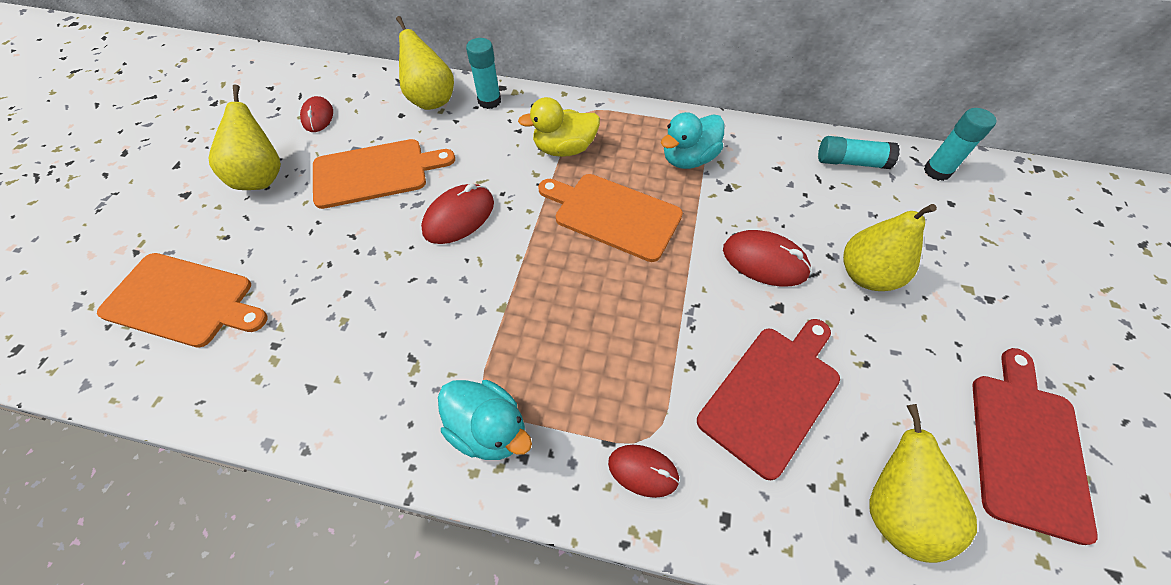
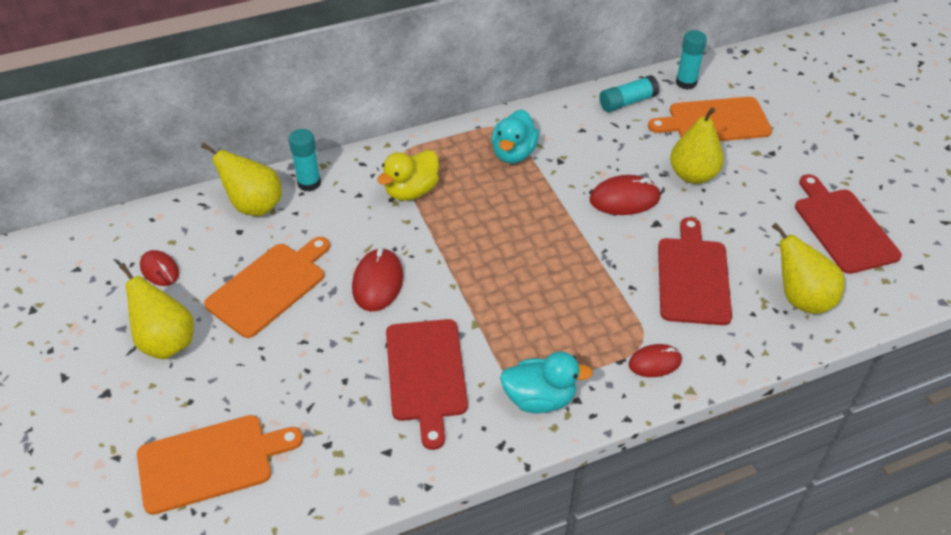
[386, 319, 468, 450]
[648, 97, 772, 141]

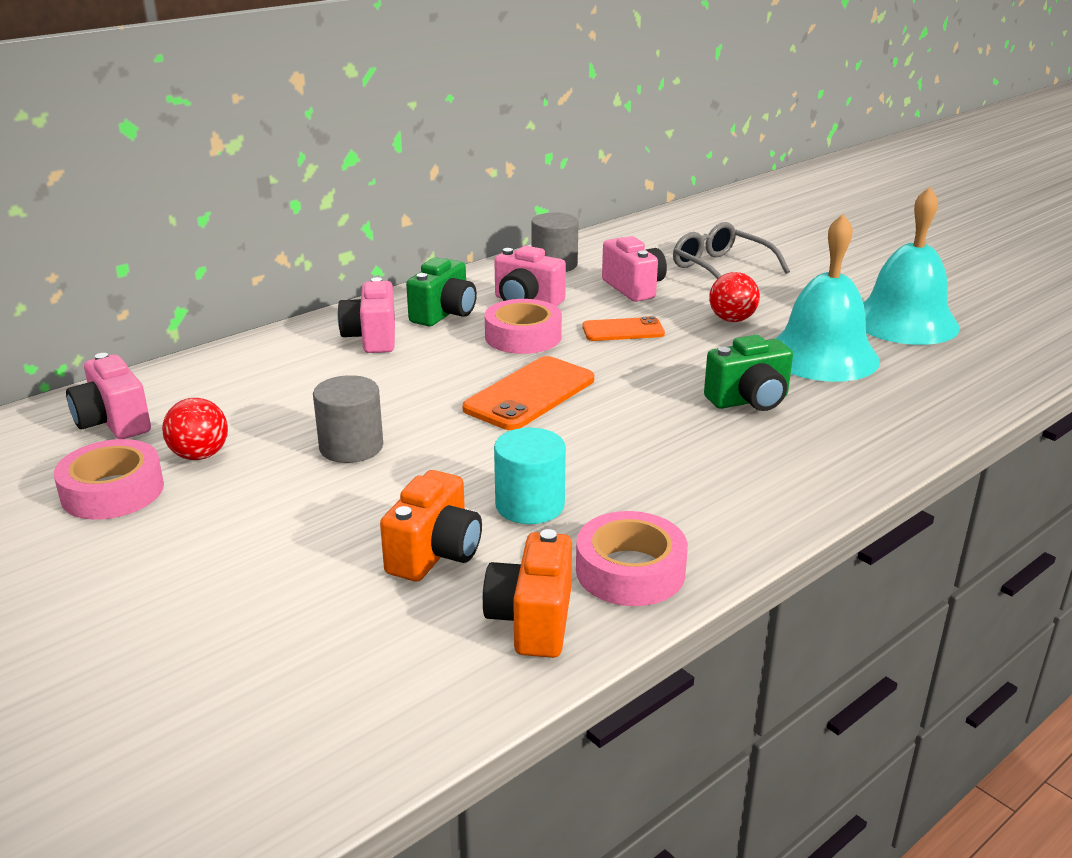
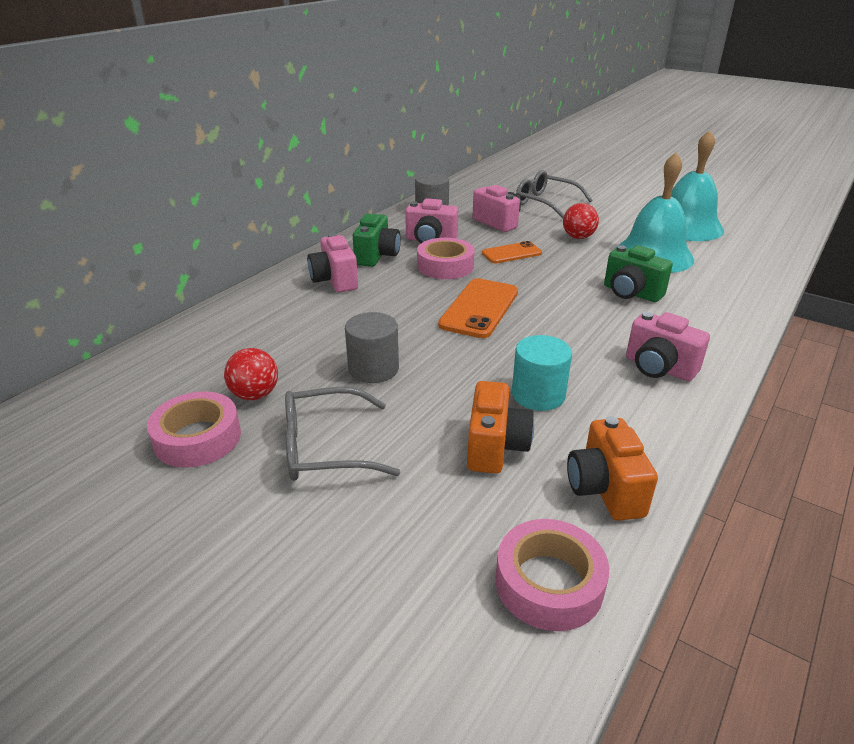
[285, 387, 400, 481]
[496, 519, 609, 631]
[604, 245, 673, 302]
[626, 312, 710, 381]

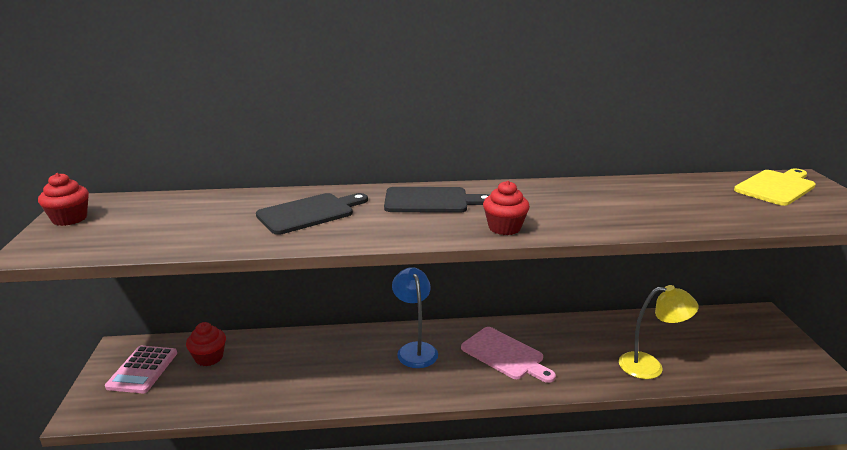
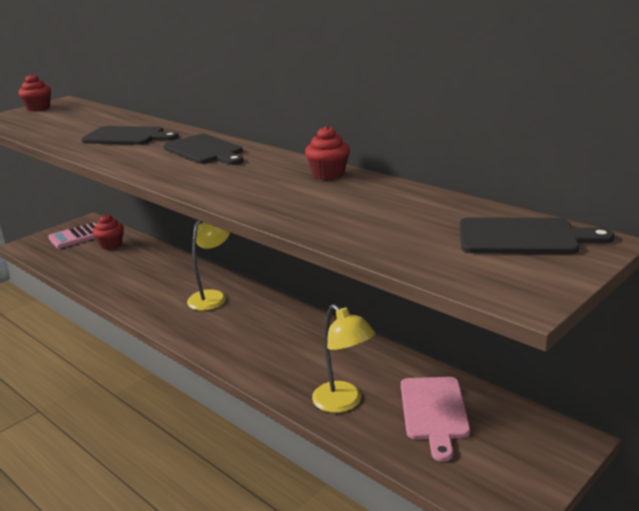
[187, 220, 230, 311]
[305, 126, 350, 180]
[401, 377, 470, 462]
[459, 218, 615, 254]

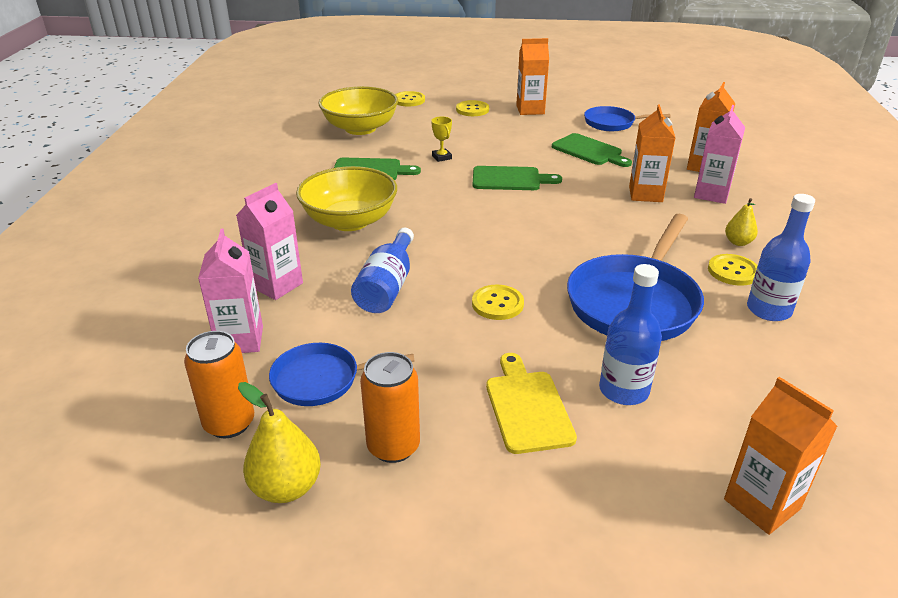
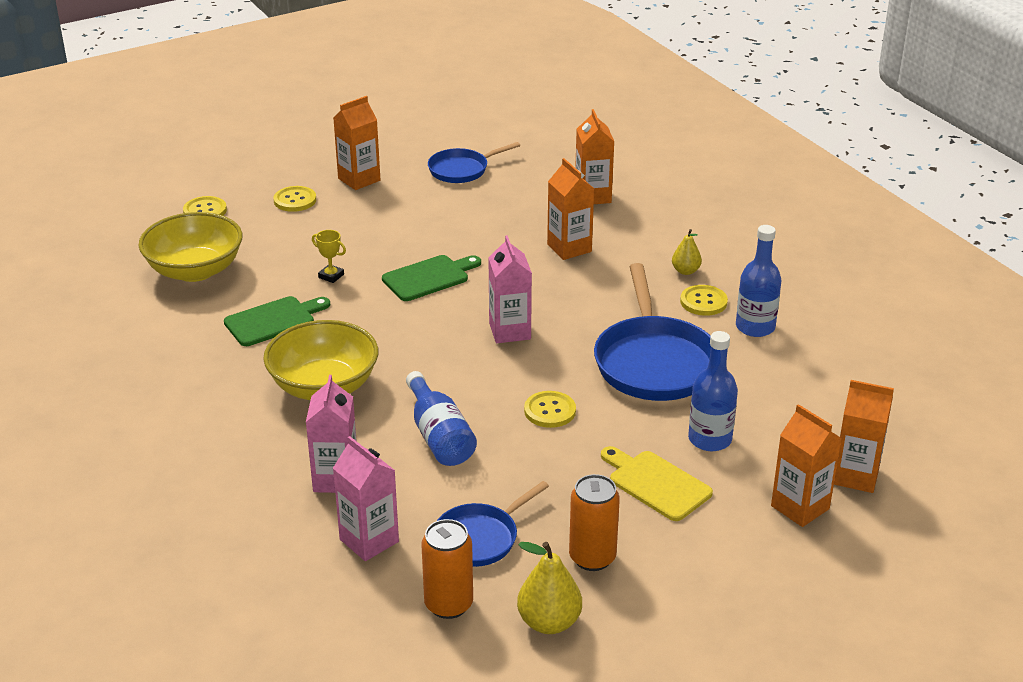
[488, 235, 532, 343]
[771, 404, 842, 527]
[552, 133, 632, 167] (first image)

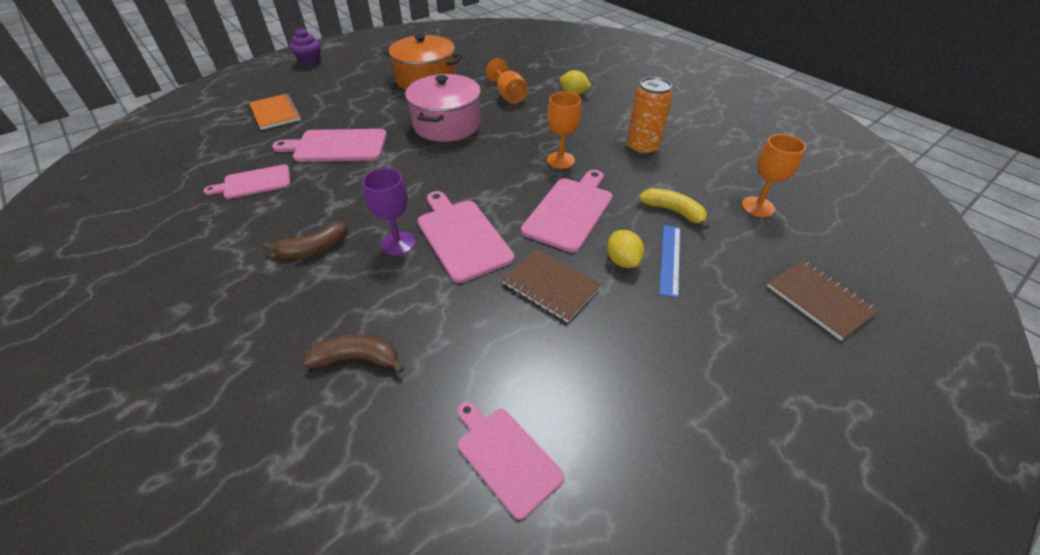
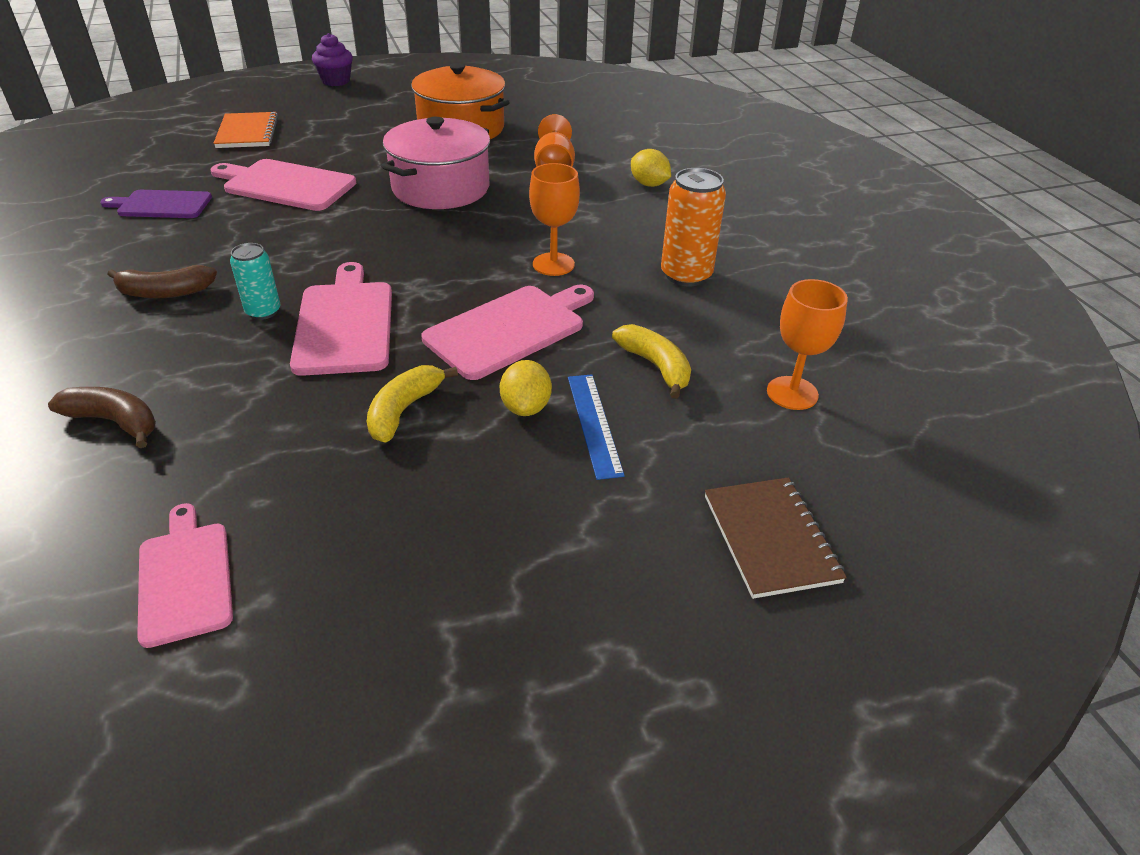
[100, 190, 212, 218]
[230, 243, 280, 320]
[367, 365, 458, 443]
[568, 374, 625, 480]

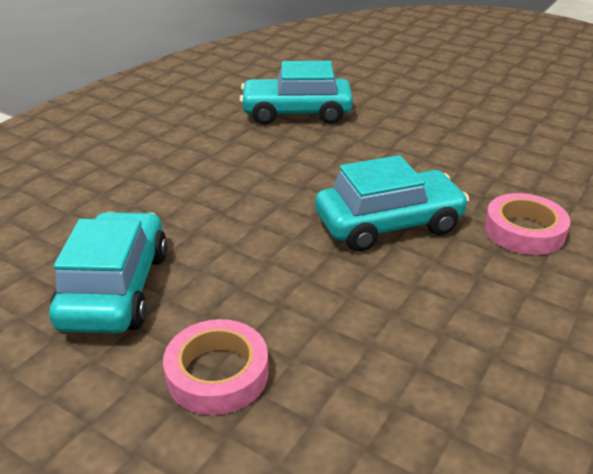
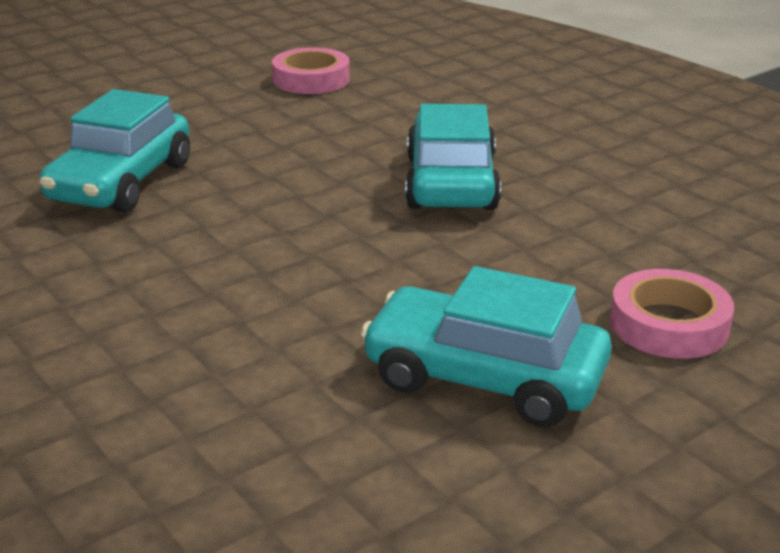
[272, 47, 350, 94]

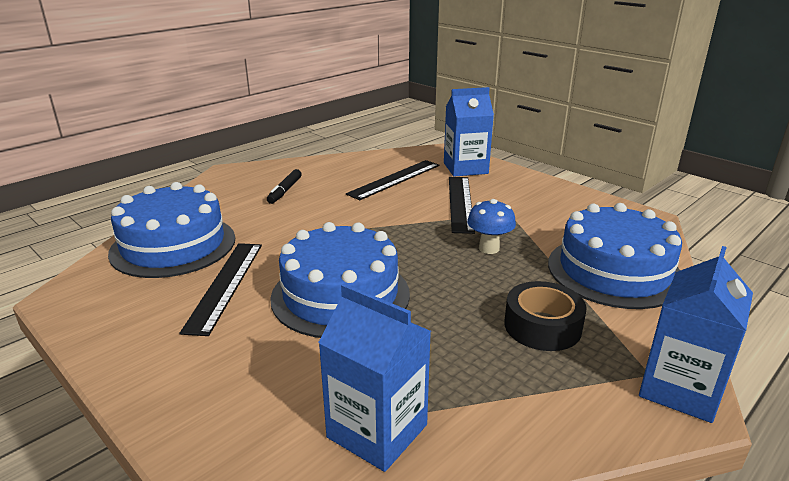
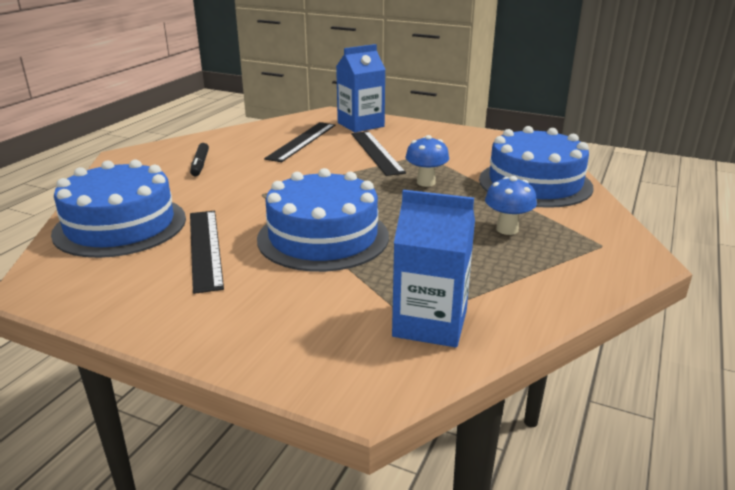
[485, 176, 537, 235]
[639, 246, 753, 423] (first image)

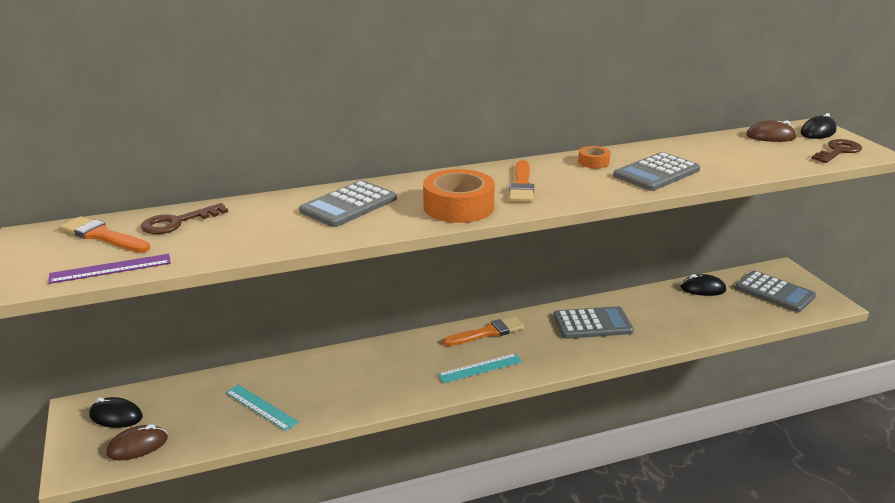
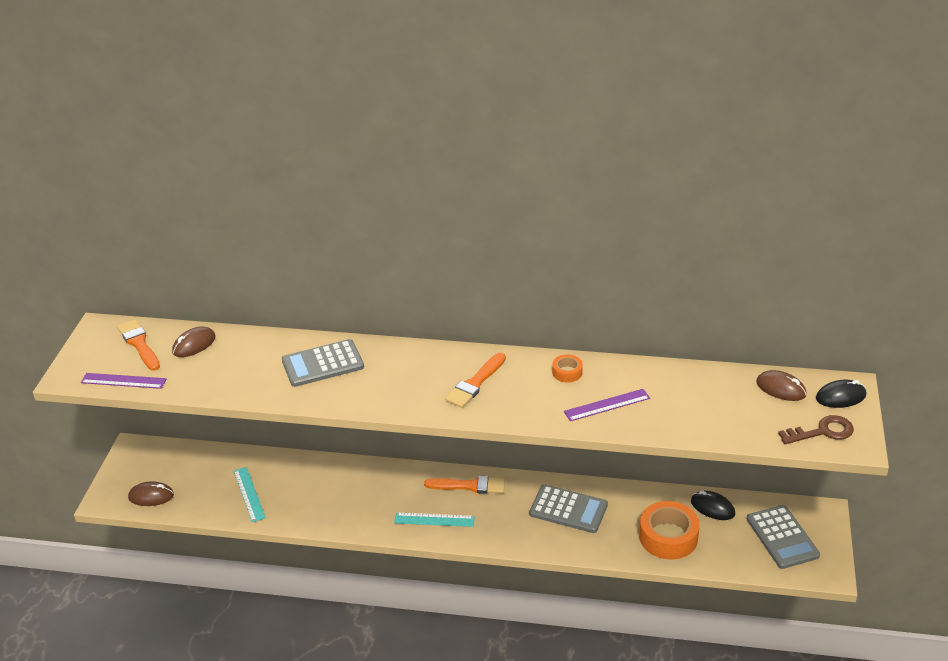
[172, 326, 216, 357]
[564, 389, 650, 421]
[639, 501, 700, 560]
[89, 397, 143, 428] (first image)

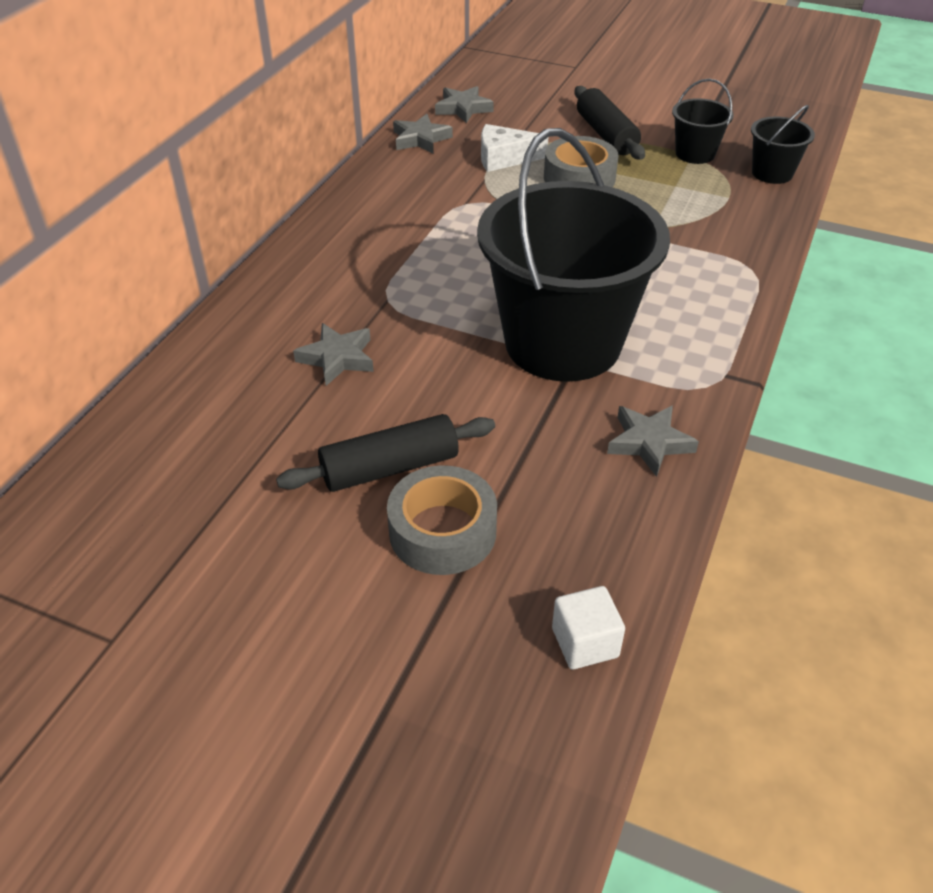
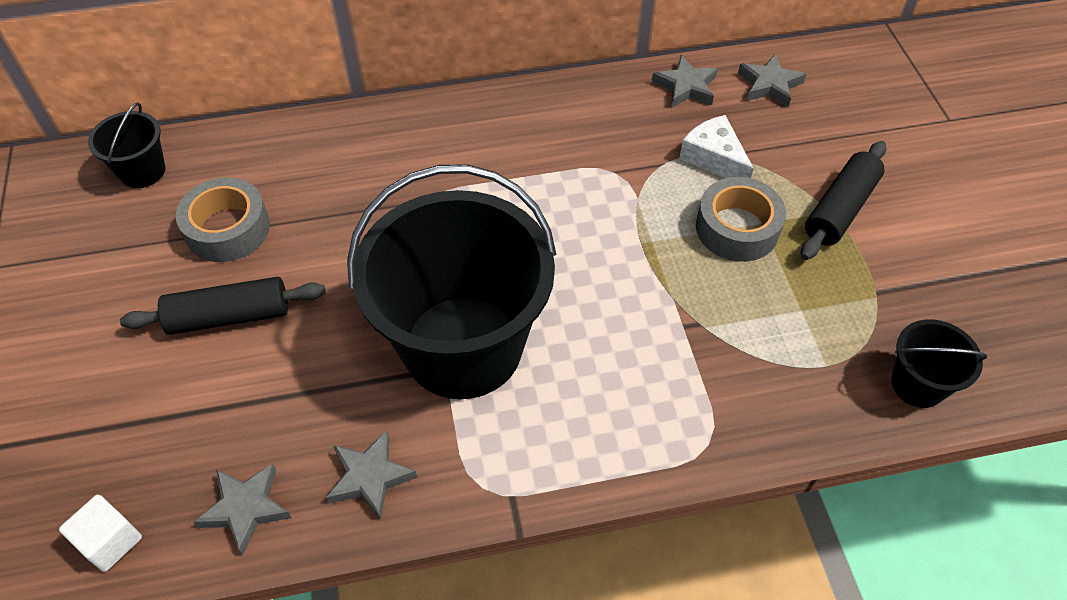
[88, 102, 166, 188]
[120, 277, 326, 335]
[176, 177, 270, 262]
[194, 463, 291, 555]

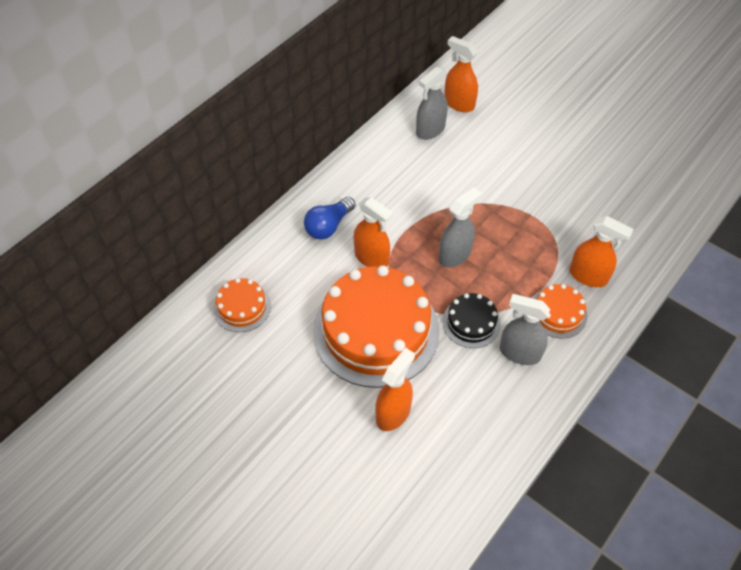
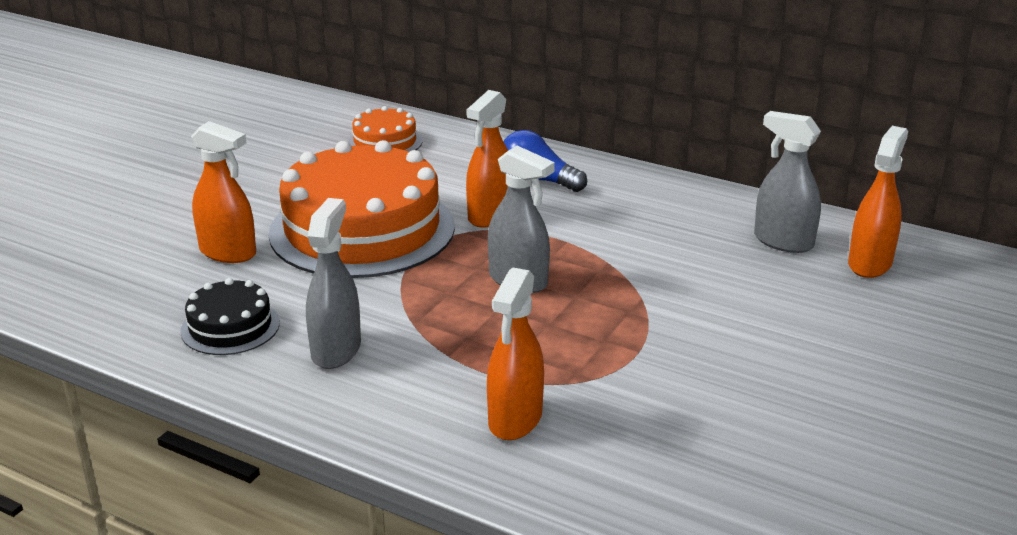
[180, 278, 280, 355]
[533, 284, 587, 339] (first image)

